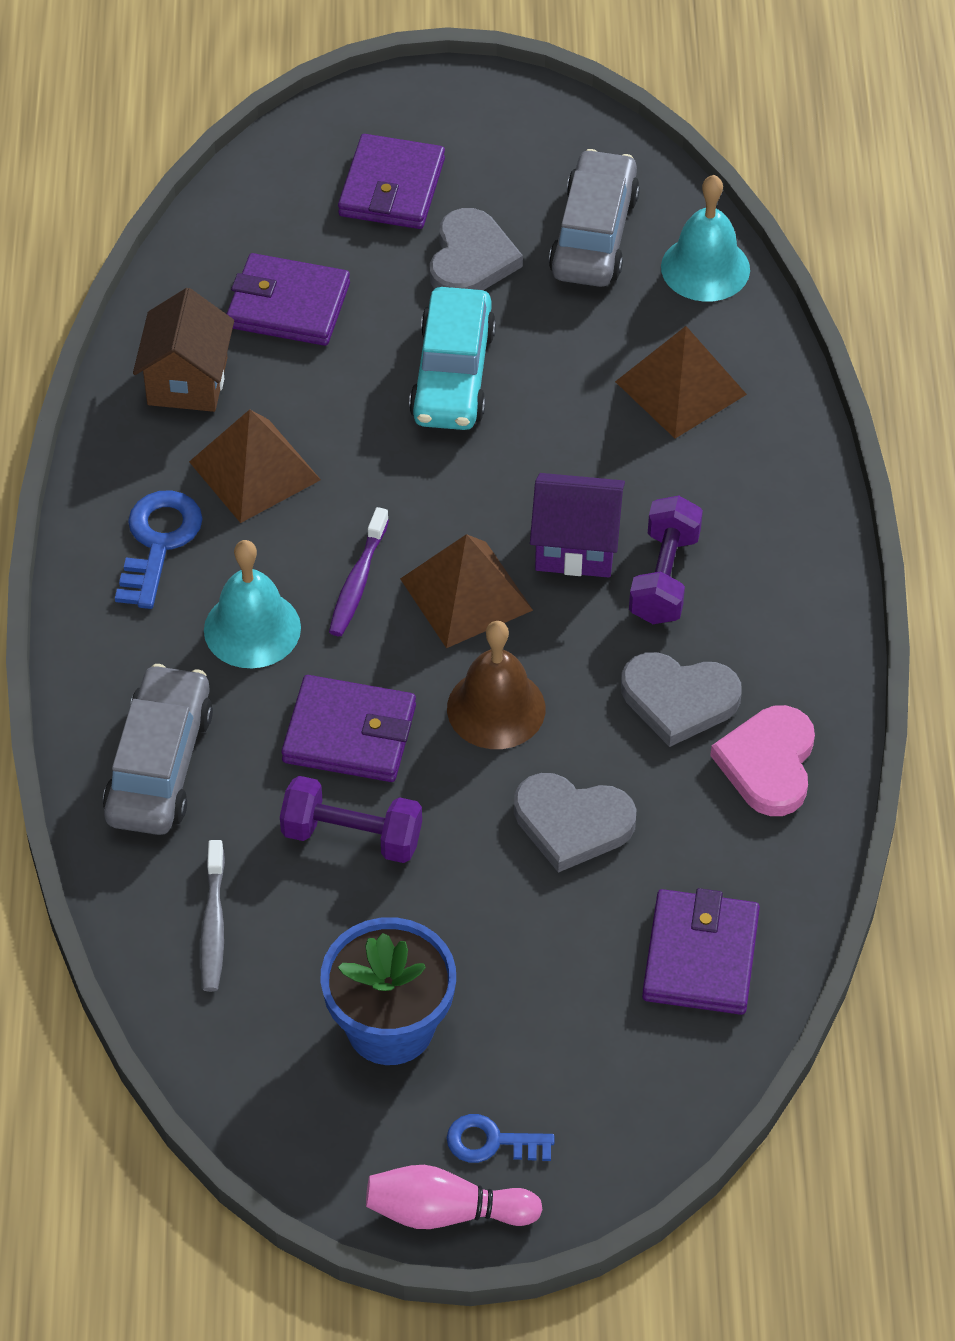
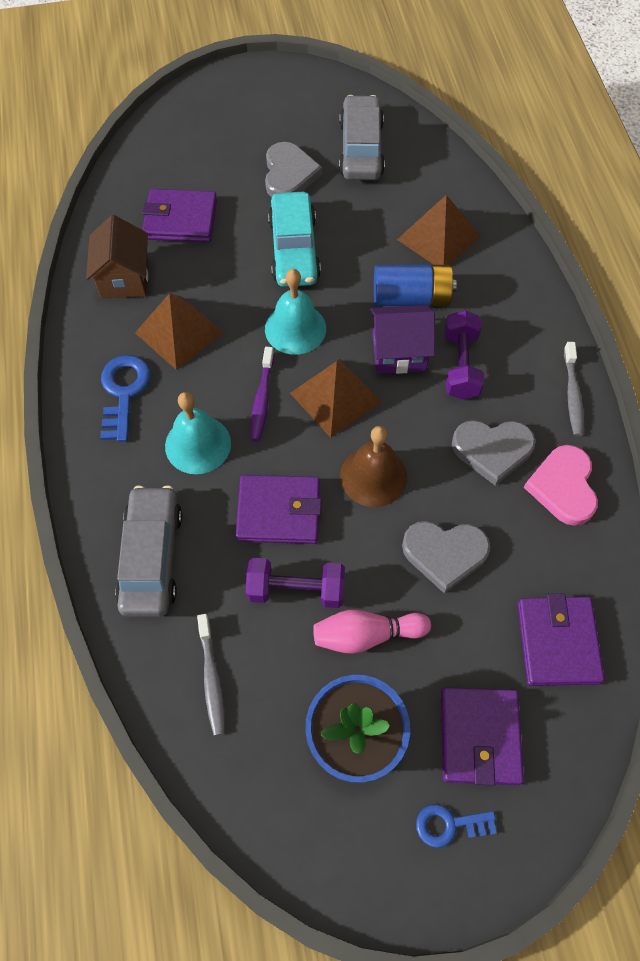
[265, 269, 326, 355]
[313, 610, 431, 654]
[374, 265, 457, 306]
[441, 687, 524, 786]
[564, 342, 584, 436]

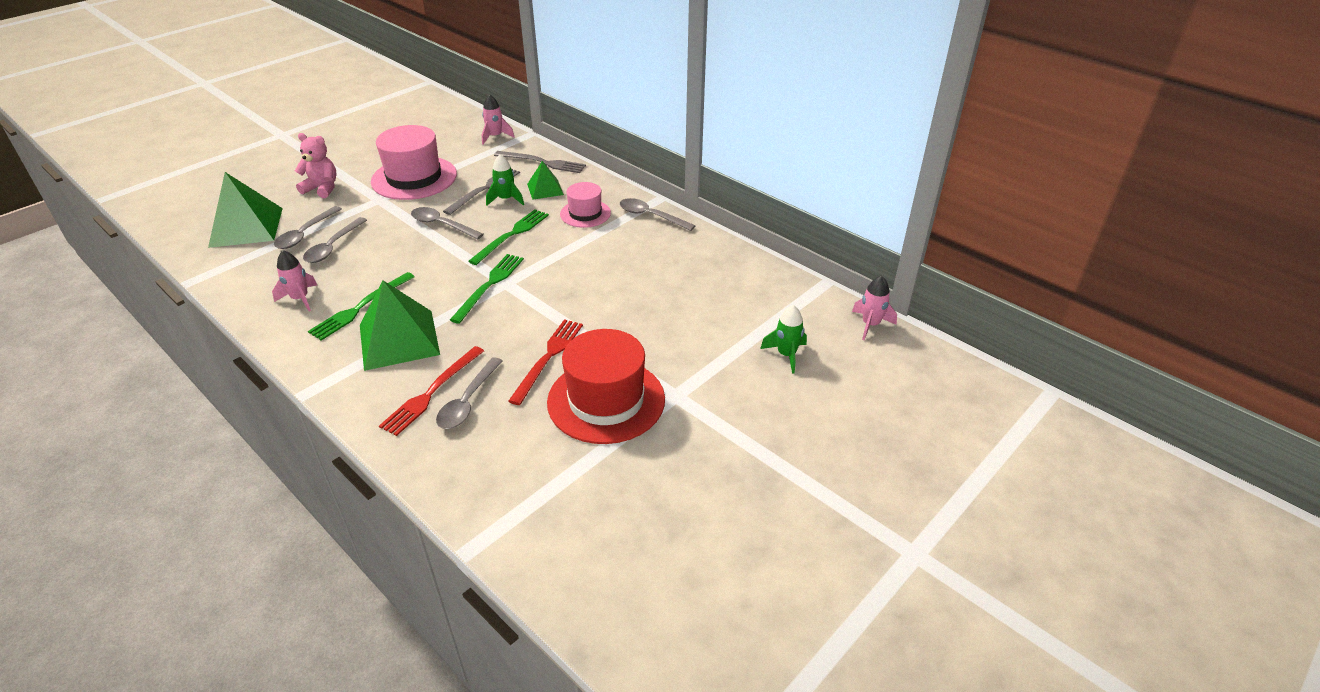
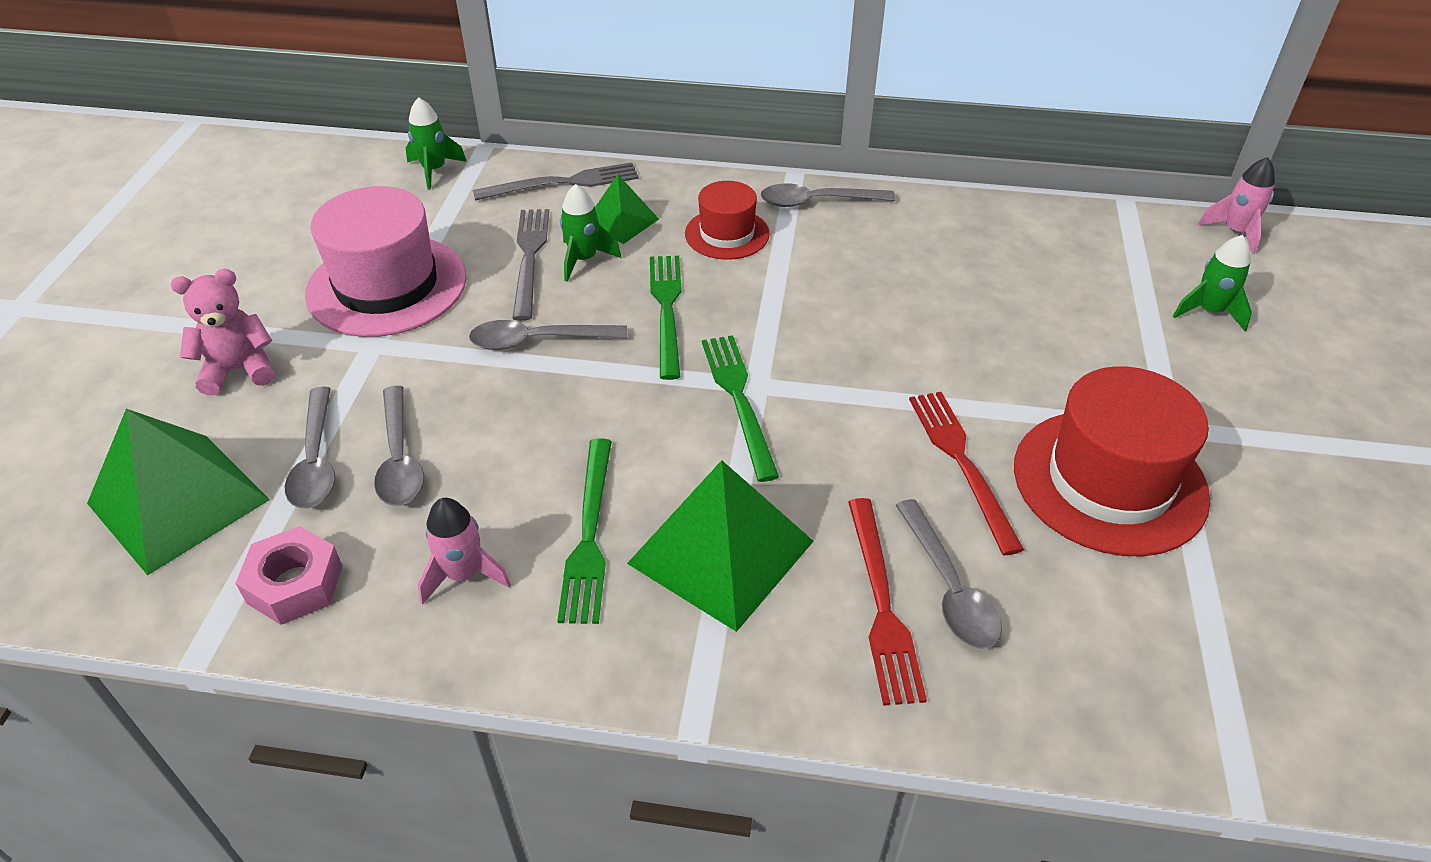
[235, 526, 343, 625]
[406, 97, 467, 190]
[685, 181, 770, 260]

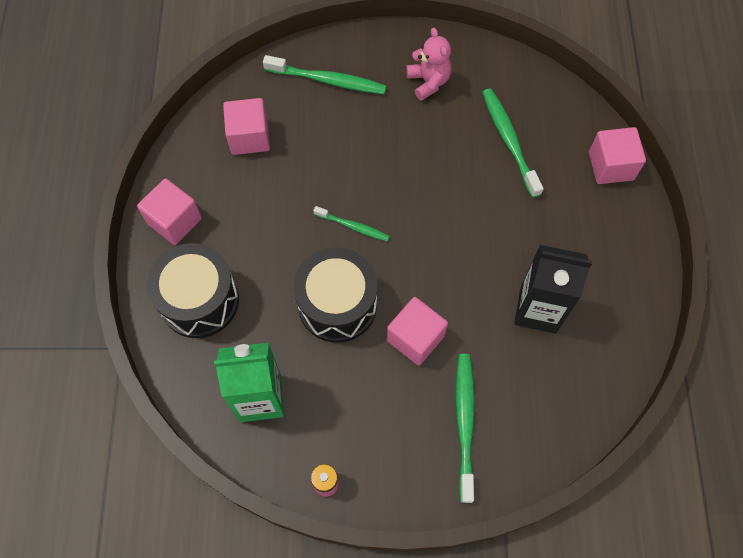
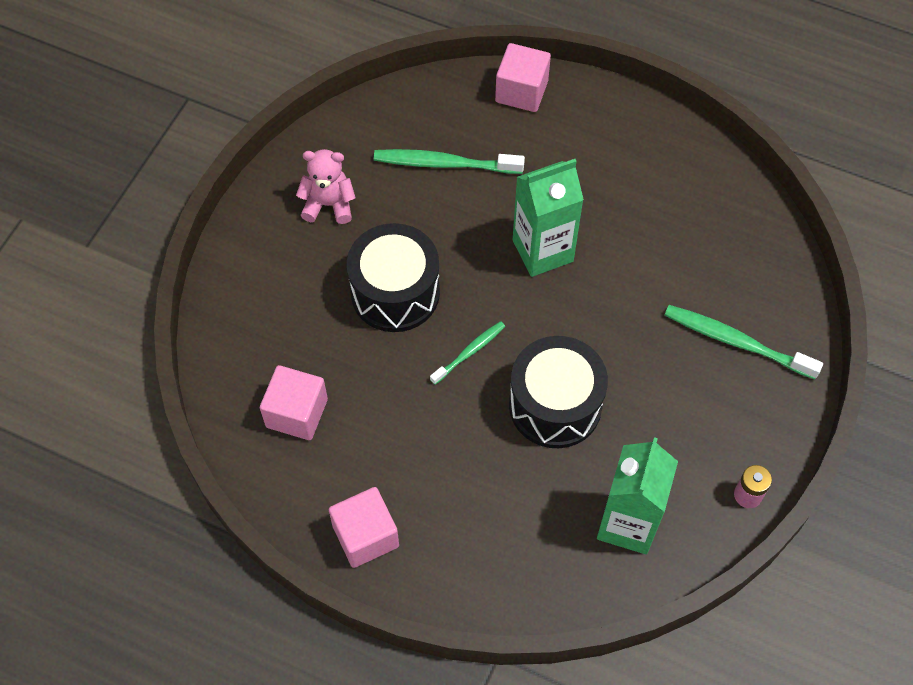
[347, 223, 440, 332]
[513, 159, 584, 277]
[263, 55, 386, 94] (first image)
[387, 297, 448, 366] (first image)
[514, 245, 593, 333] (first image)

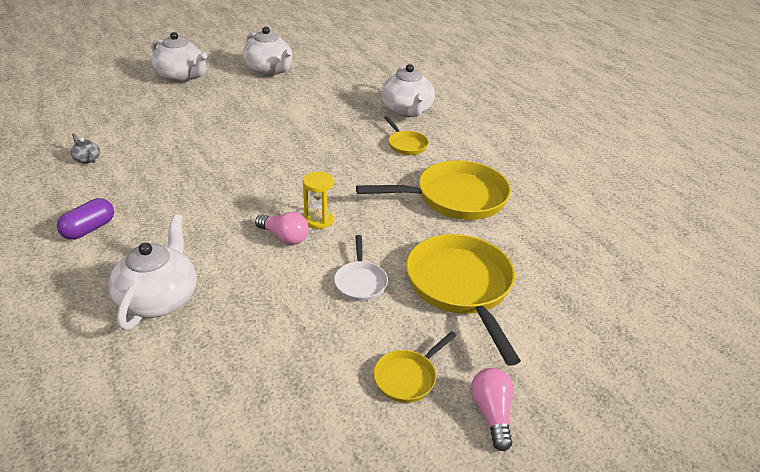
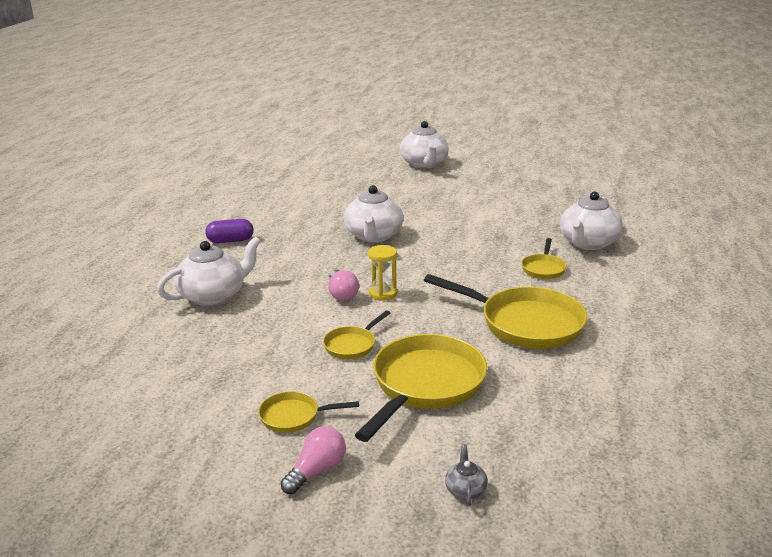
[323, 310, 390, 359]
[344, 185, 403, 243]
[445, 444, 488, 506]

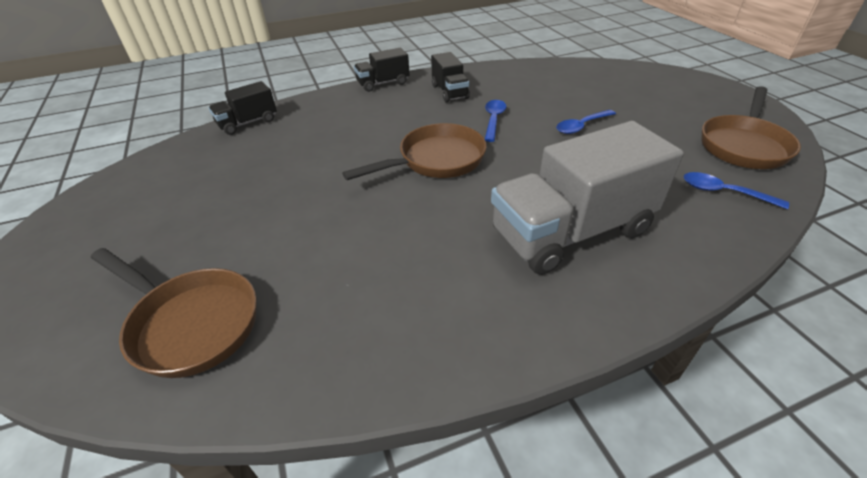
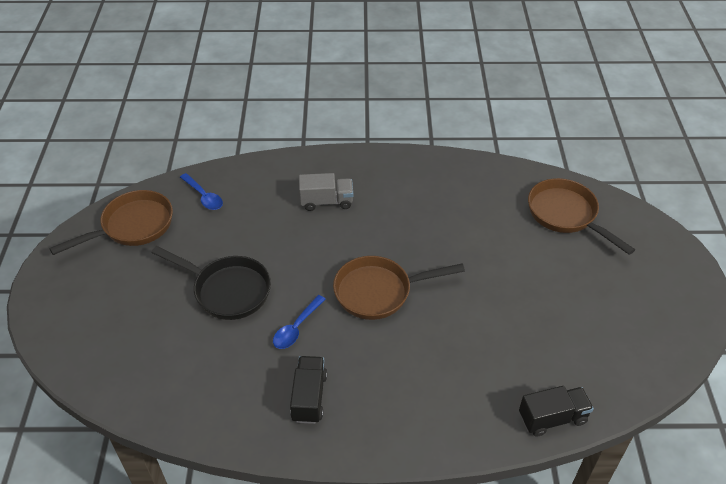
[151, 246, 271, 320]
[299, 173, 353, 211]
[354, 48, 410, 92] (first image)

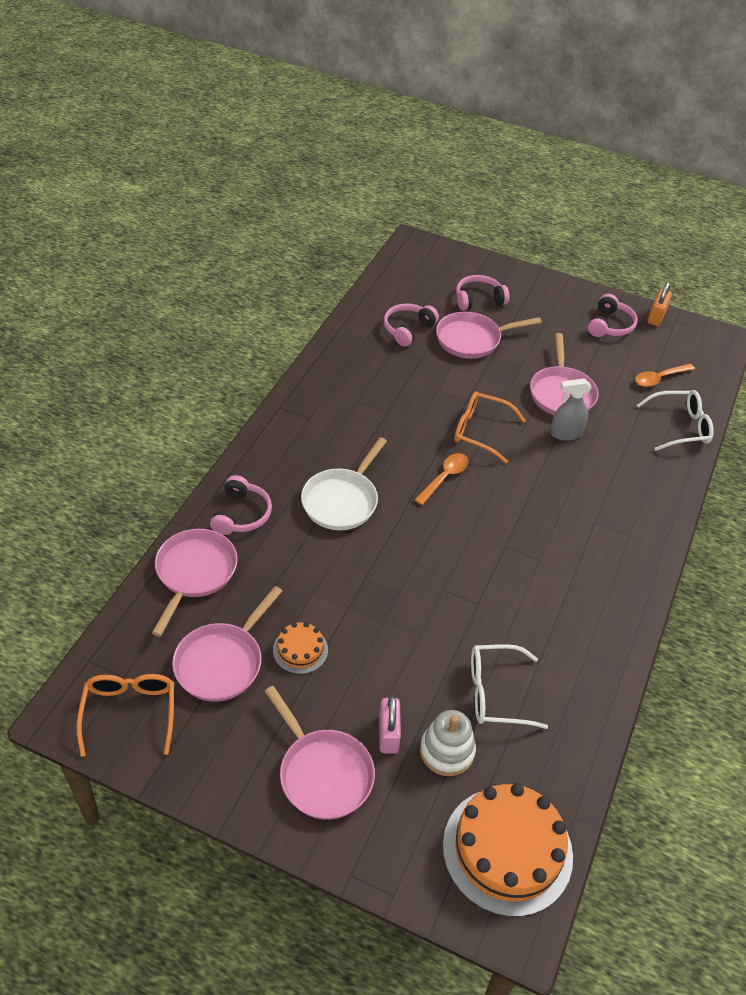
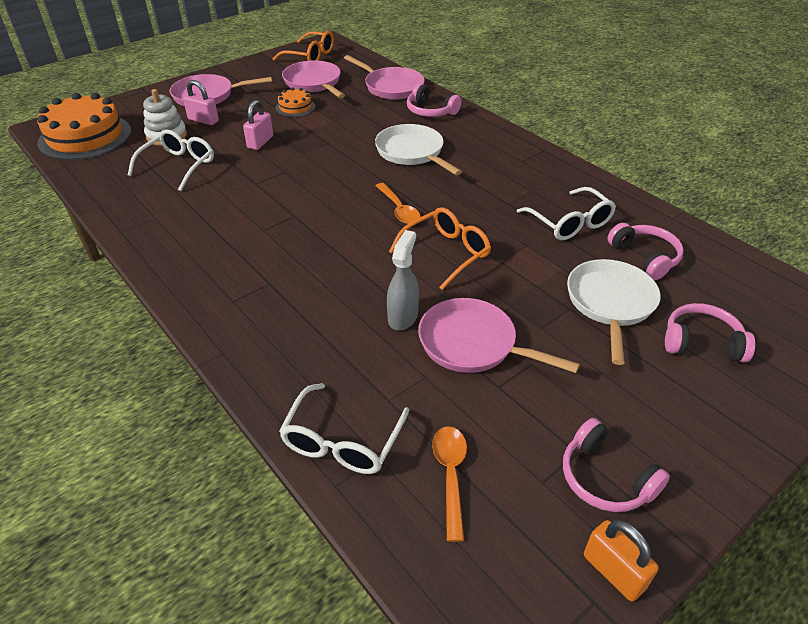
[243, 100, 273, 150]
[517, 187, 616, 240]
[567, 259, 661, 365]
[665, 303, 755, 363]

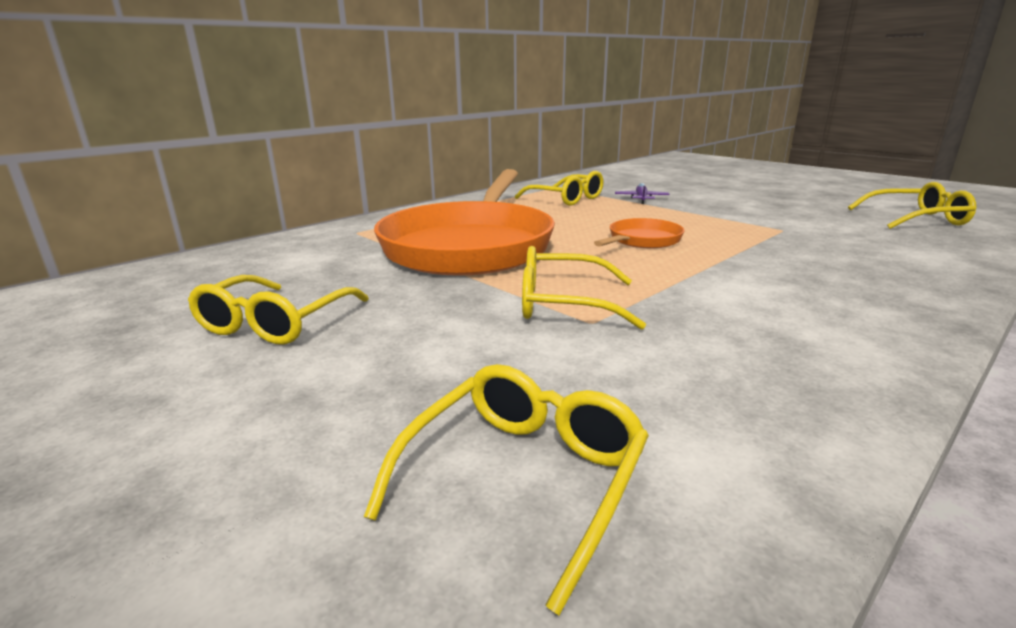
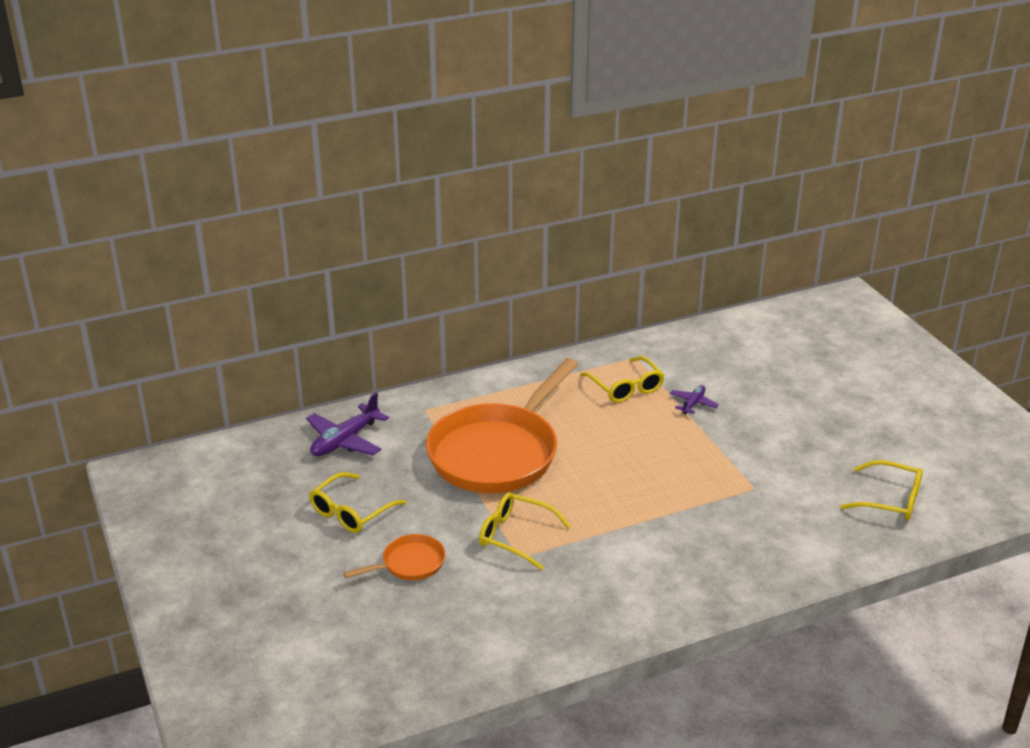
[306, 392, 389, 456]
[343, 534, 445, 580]
[364, 364, 649, 615] (first image)

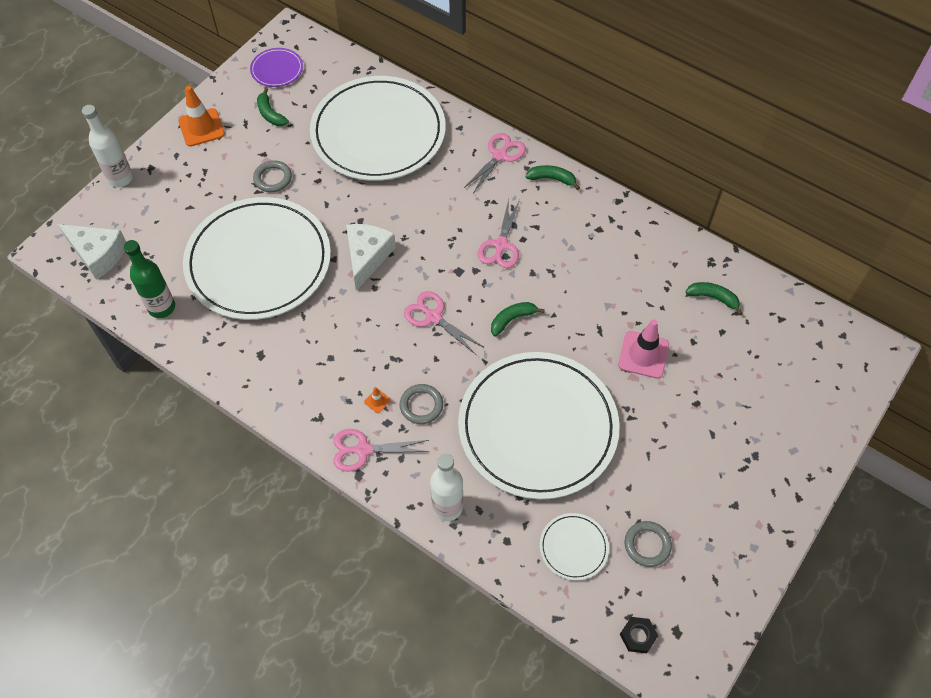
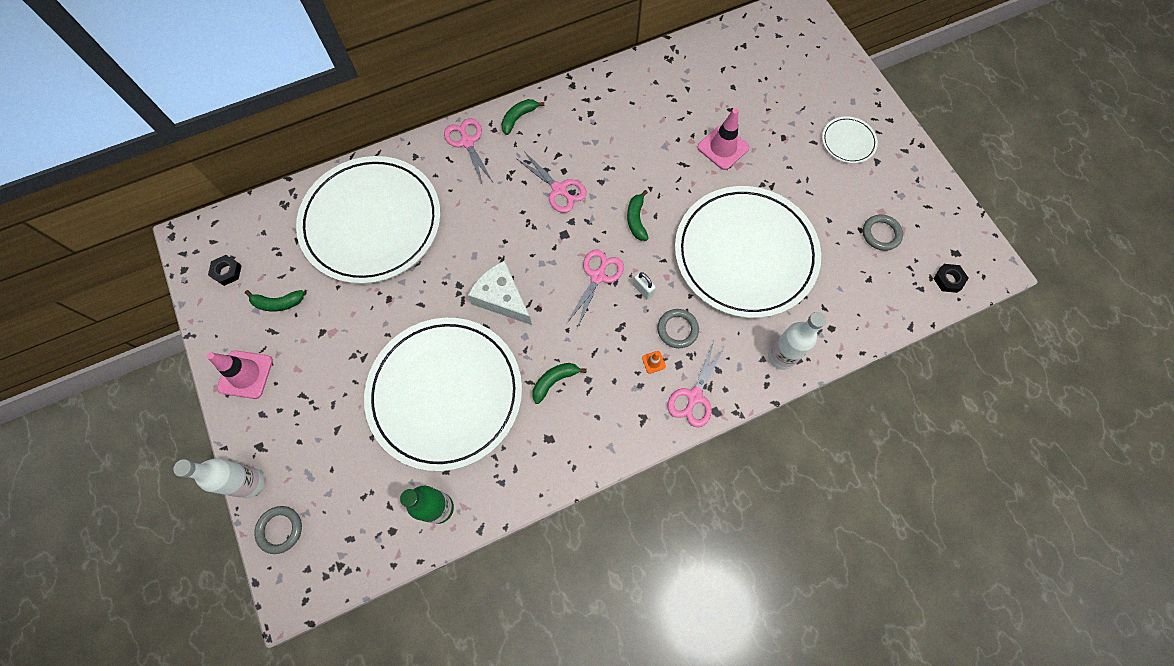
[207, 350, 273, 399]
[208, 255, 242, 286]
[254, 506, 302, 554]
[532, 363, 587, 404]
[566, 249, 624, 329]
[633, 272, 656, 300]
[822, 116, 878, 163]
[58, 224, 126, 280] (first image)

